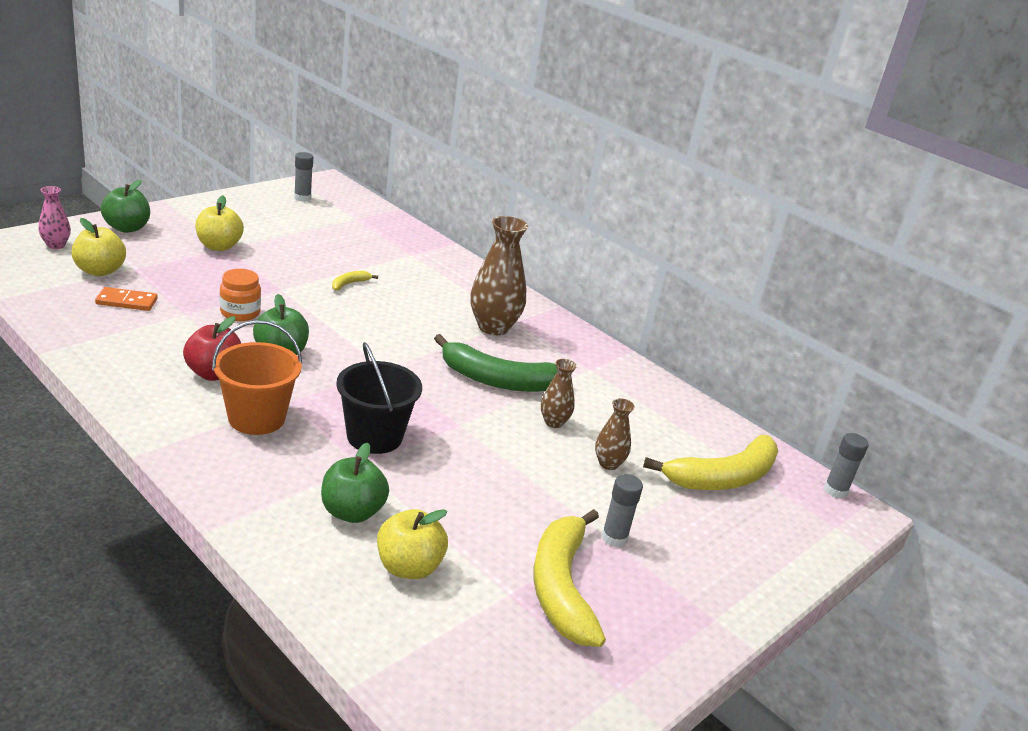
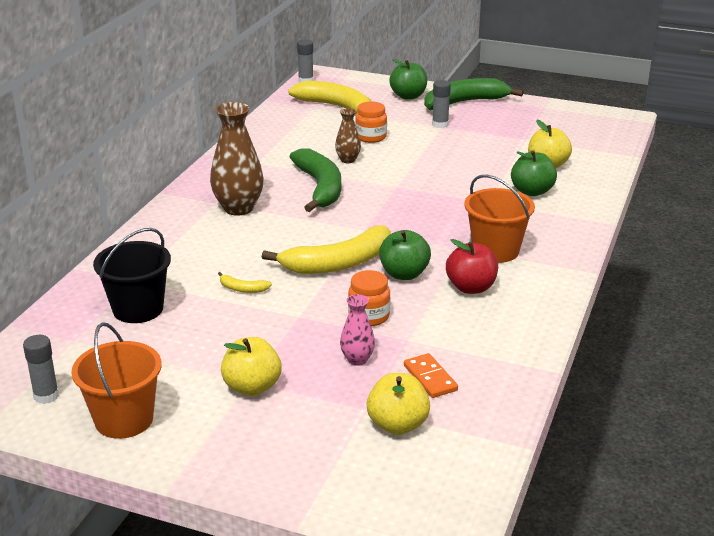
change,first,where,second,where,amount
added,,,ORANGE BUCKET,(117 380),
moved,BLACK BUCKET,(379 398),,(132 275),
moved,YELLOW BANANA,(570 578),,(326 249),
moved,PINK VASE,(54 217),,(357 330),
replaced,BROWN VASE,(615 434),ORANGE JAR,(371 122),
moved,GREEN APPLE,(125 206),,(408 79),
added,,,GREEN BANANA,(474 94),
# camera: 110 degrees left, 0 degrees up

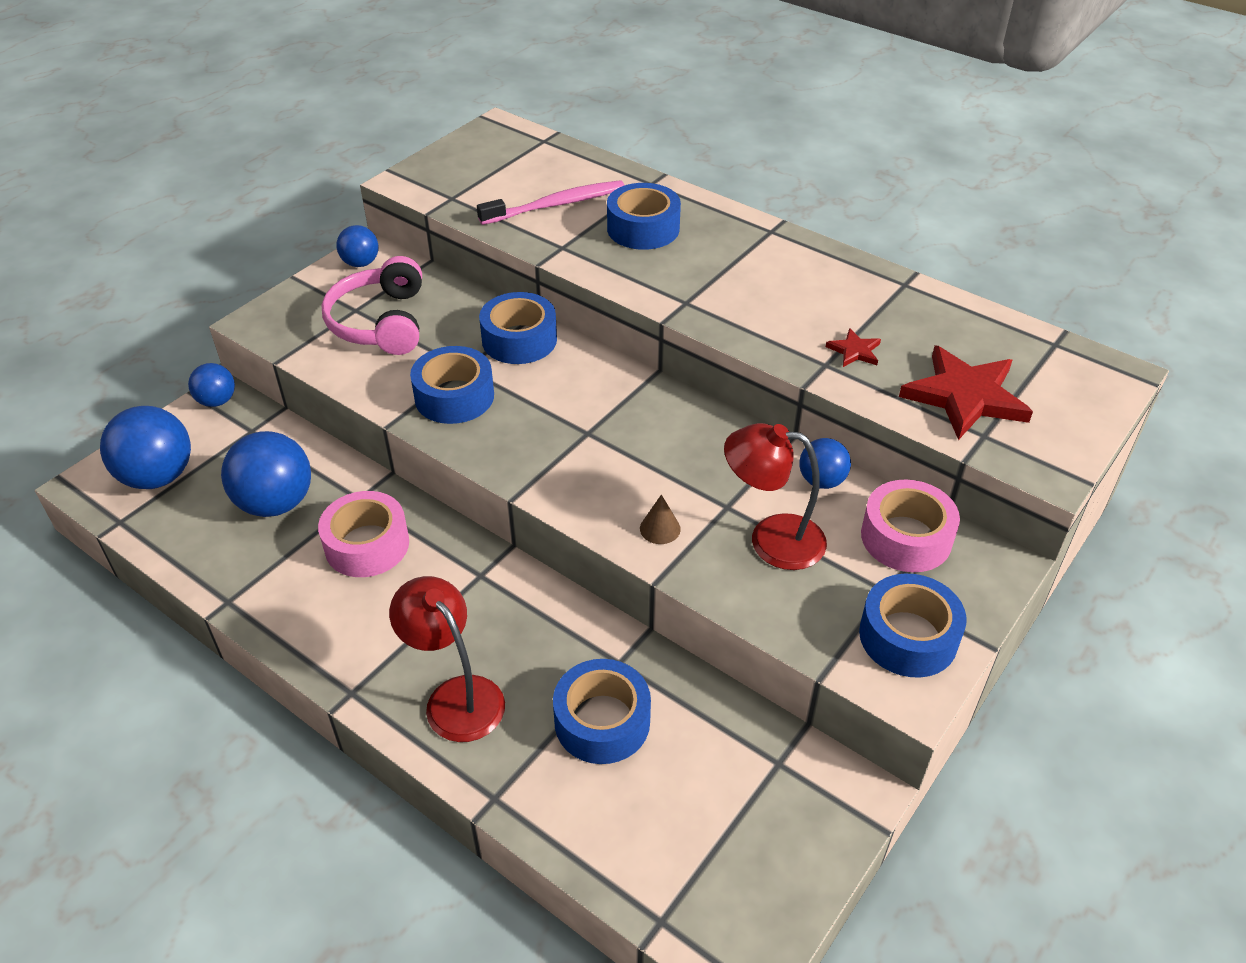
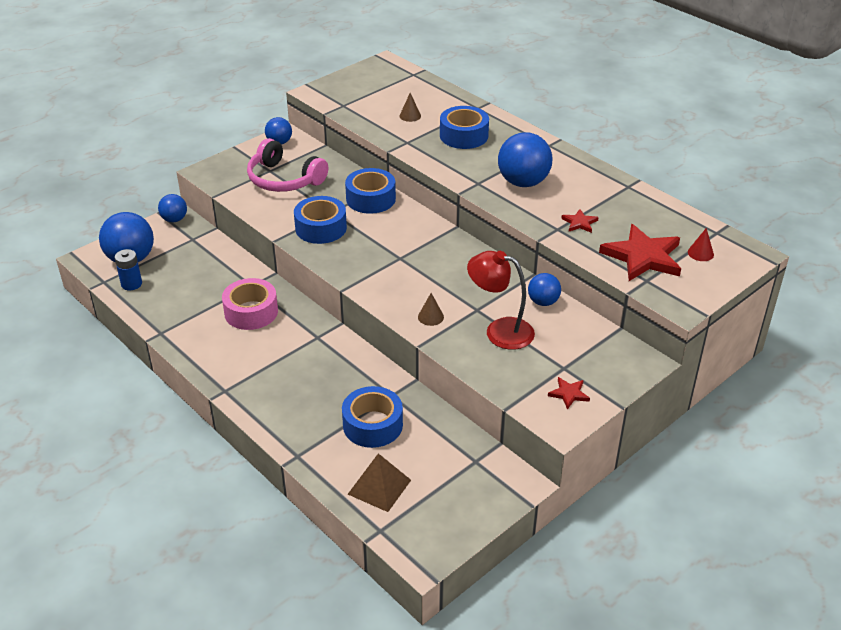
change,first,where,second,where,amount
added,,,BLUE BATTERY,(128 269),
turned,PINK HEADPHONES,(372 305),,(287 165),60 degrees counterclockwise
added,,,BROWN PYRAMID,(379 482),
replaced,PINK TOOTHBRUSH,(551 202),BROWN CONE,(410 107),
moved,BLUE BALL,(266 474),,(525 159),
replaced,BLUE TAPE,(913 625),RED STAR,(569 393),
added,,,RED CONE,(701 244),
removed,RED LAMP,(447 659),,,
removed,PINK TAPE,(910 526),,,
# camera: 10 degrees right, 5 degrees down

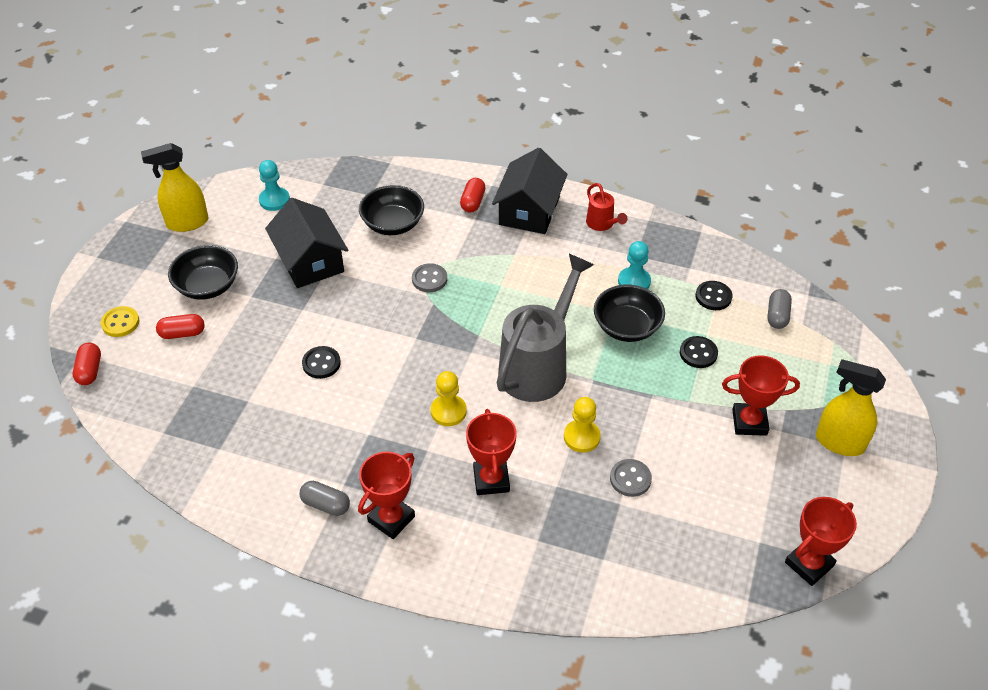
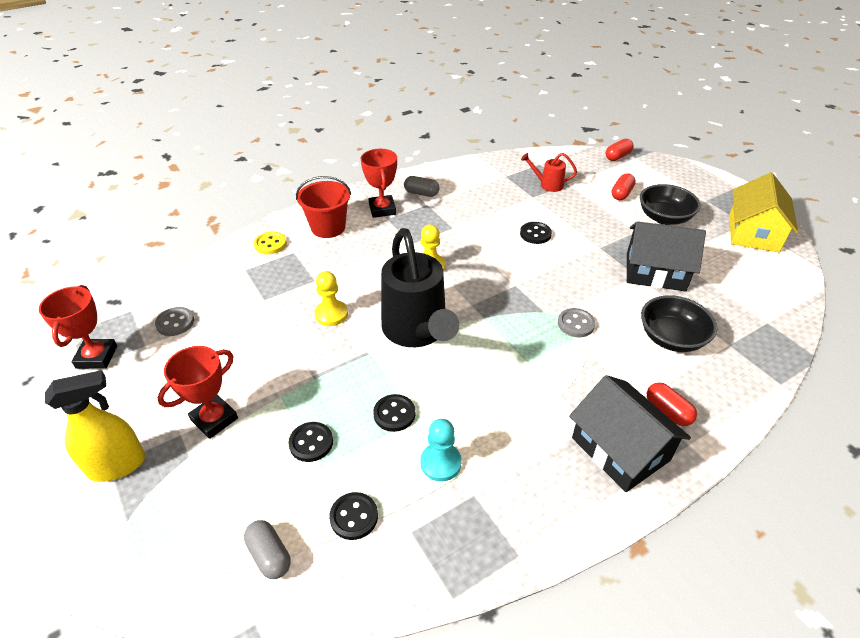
change,first,where,second,where,amount
moved,GREY BUTTON,(631 478),,(174 321),
moved,YELLOW BUTTON,(120 321),,(270 242),
added,,,RED BUCKET,(323 207),
replaced,BLACK BOWL,(629 313),BLACK BUTTON,(394 413),
recoloured,GREY WATERING CAN,(545 328),BLACK WATERING CAN,(420 287),
turned,GREY CAPSULE,(324 498),,(421 186),45 degrees clockwise
moved,RED WATERING CAN,(606 207),,(549 172),
turned,RED CAPSULE,(87 363),,(620 150),75 degrees counterclockwise
replaced,YELLOW SPRAY BOTTLE,(174 187),YELLOW HOUSE,(763 212),
removed,TURQUOISE PAWN,(274 185),,,
removed,RED TROPHY,(491 452),,,
# camera: 130 degrees right, 5 degrees down

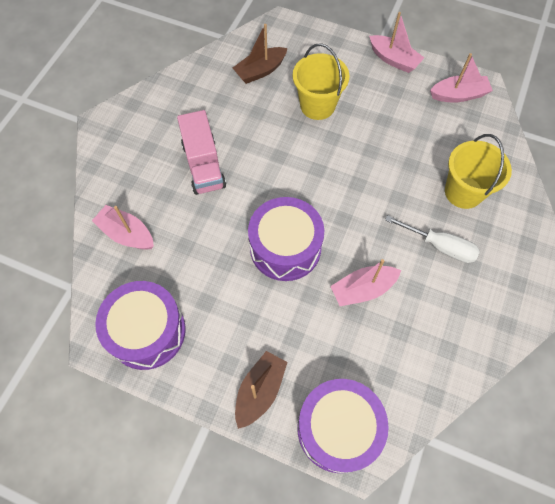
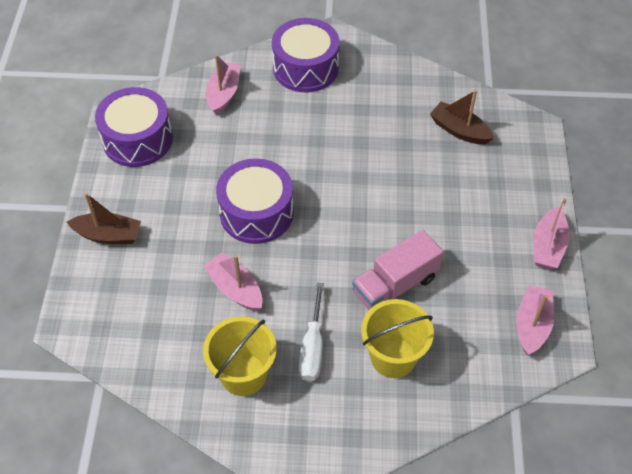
change,first,where,second,where,amount
moved,YELLOW BUCKET,(321 81),,(240 356),
moved,PURPLE DRUM,(343 426),,(305 55),
moved,PINK TRUCK,(201 152),,(397 270),
turned,PINK BOAT,(461 78),,(535 320),135 degrees counterclockwise
# camera: 70 degrees right, 10 degrees down

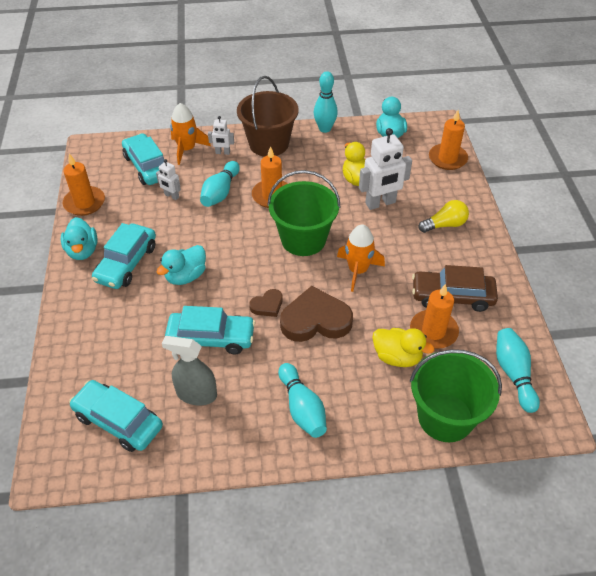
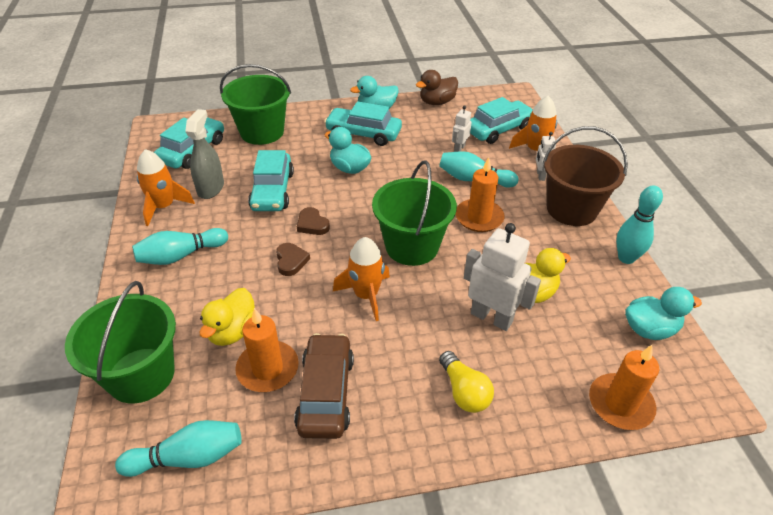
change,first,where,second,where,amount
added,,,ORANGE ROCKET,(166 187),
added,,,GREEN BUCKET,(255 104),
resized,BROWN HEART,(316 314),,(293 259),x0.50
replaced,ORANGE CANDLE,(84 185),BROWN DUCK,(437 87),
turned,WHITE ROBOT,(385 169),,(502 277),150 degrees clockwise
# camera: 85 degrees right, 5 degrees down

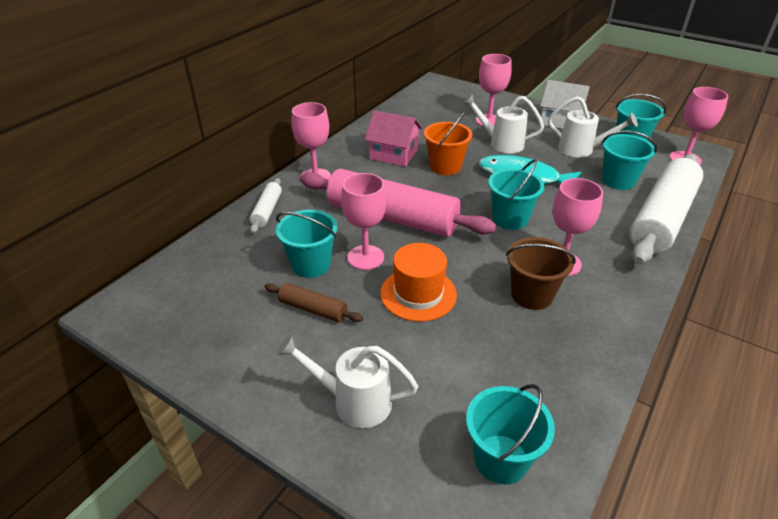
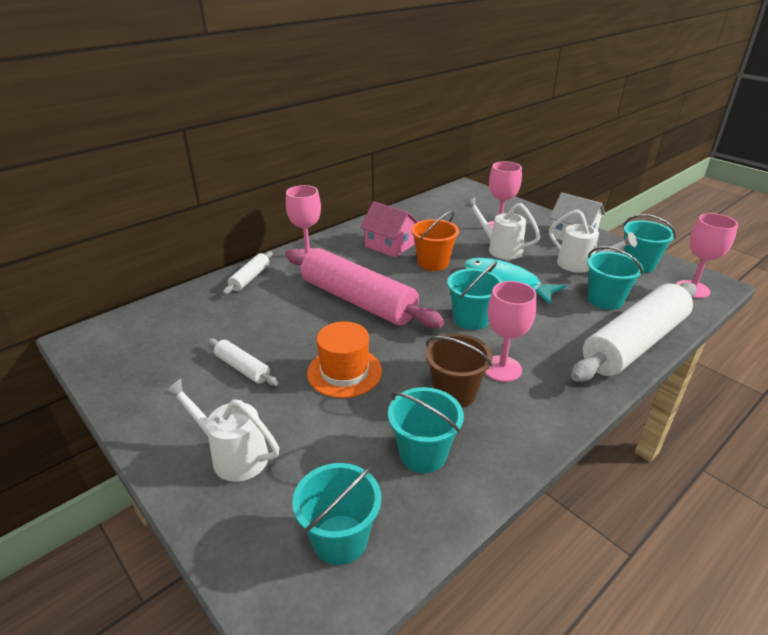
change,first,where,second,where,amount
recoloured,BROWN ROLLING PIN,(313 302),WHITE ROLLING PIN,(243 362),
moved,TURQUOISE BUCKET,(307 244),,(426 430),
removed,PINK GOBLET,(363 221),,,
# camera: 15 degrees right, 5 degrees down

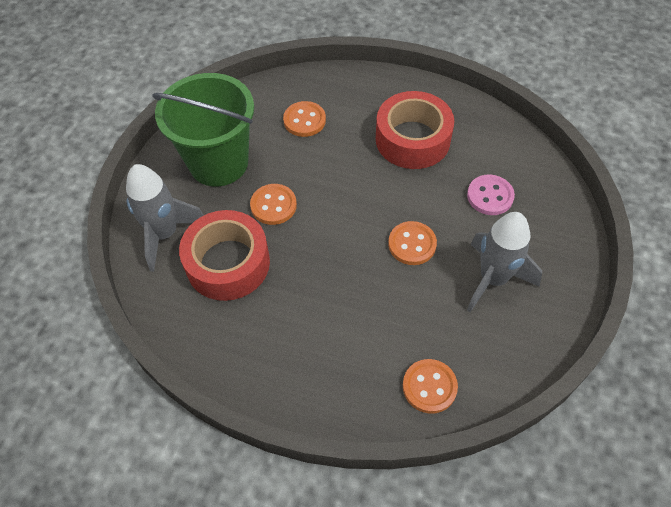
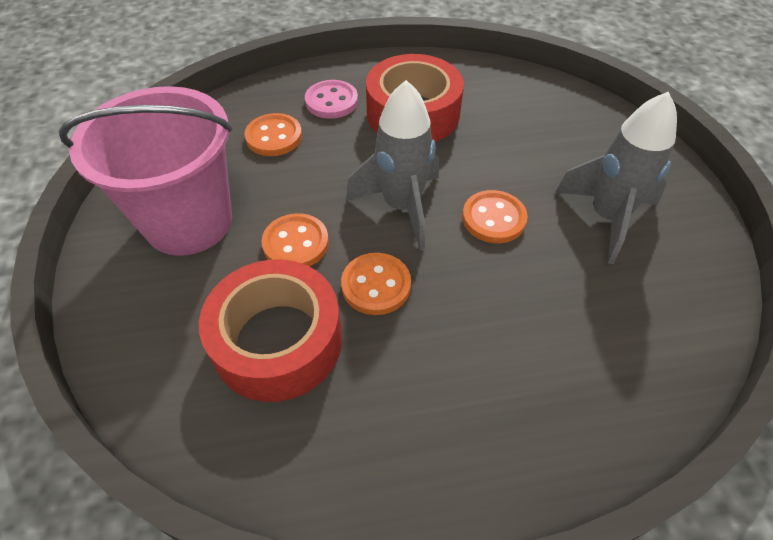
change,first,where,second,where,amount
recoloured,GREEN BUCKET,(203 129),PINK BUCKET,(146 171),
moved,PINK BUTTON,(491 195),,(331 99),
moved,ORANGE BUTTON,(430 386),,(376 284),
moved,GREY ROCKET,(165 218),,(392 165),
# camera: 30 degrees left, 5 degrees down

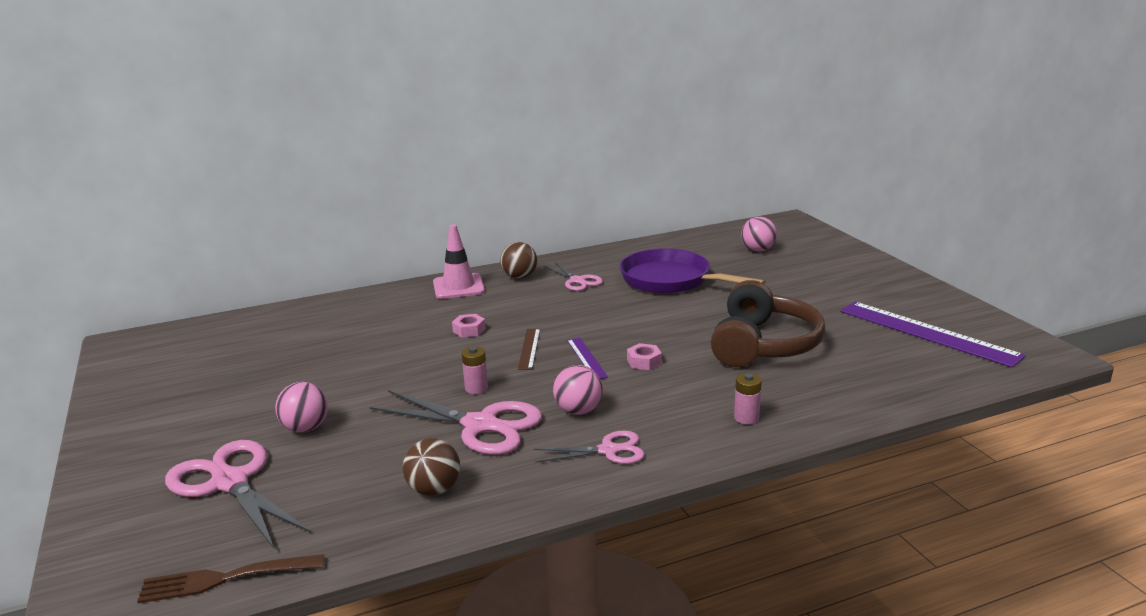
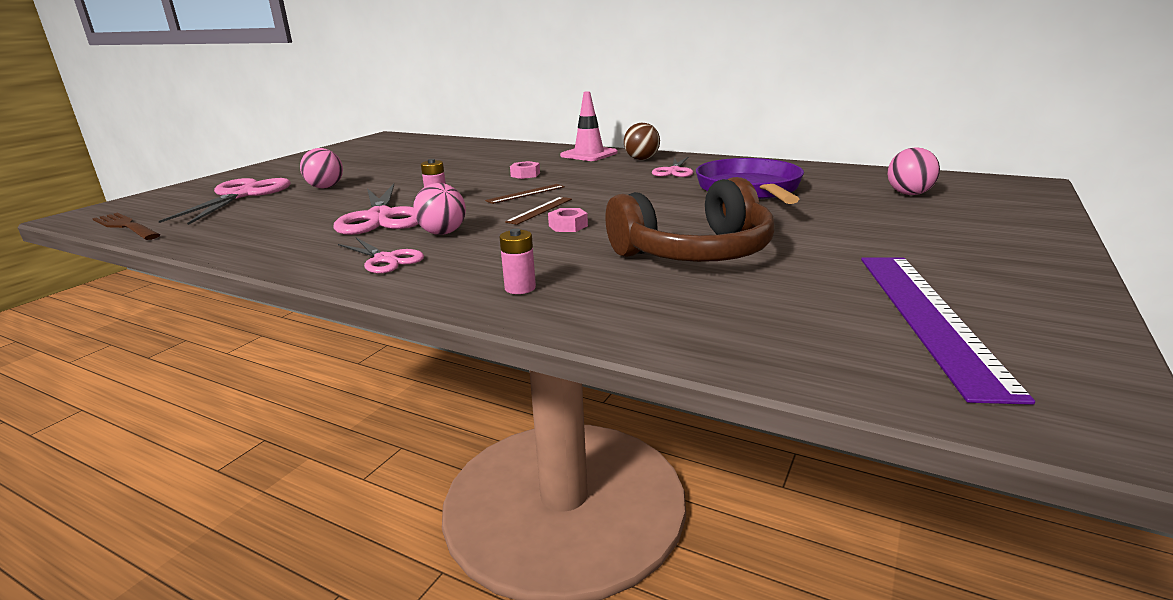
change,first,where,second,where,amount
recoloured,PURPLE RULER,(587 358),BROWN RULER,(538 211),
removed,BROWN BALL,(431 467),,,
# camera: 50 degrees right, 0 degrees up

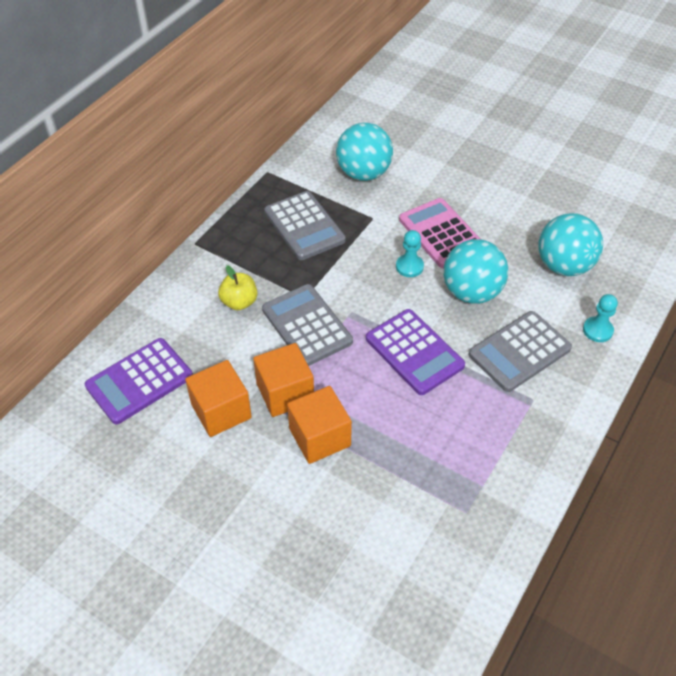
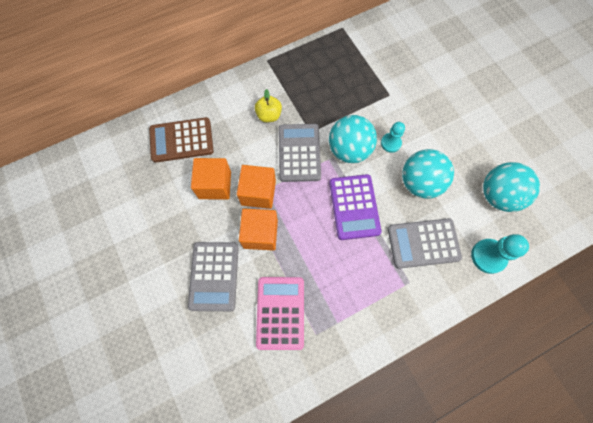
change,first,where,second,where,amount
recoloured,PURPLE CALCULATOR,(138 381),BROWN CALCULATOR,(181 140),
moved,GREY CALCULATOR,(305 225),,(213 276),
moved,PINK CALCULATOR,(439 233),,(280 313),
moved,TURQUOISE BALL,(364 152),,(353 139),
resized,TURQUOISE PAWN,(600 318),,(500 254),x1.53
# camera: 30 degrees right, 20 degrees up

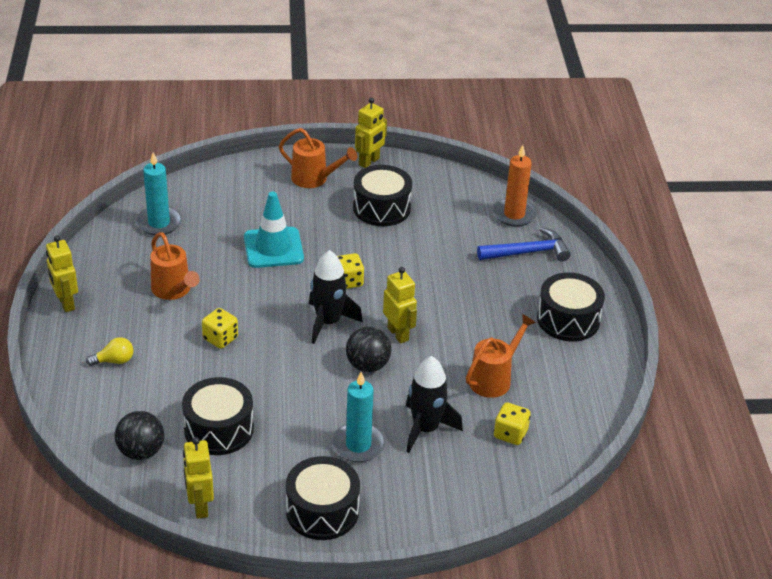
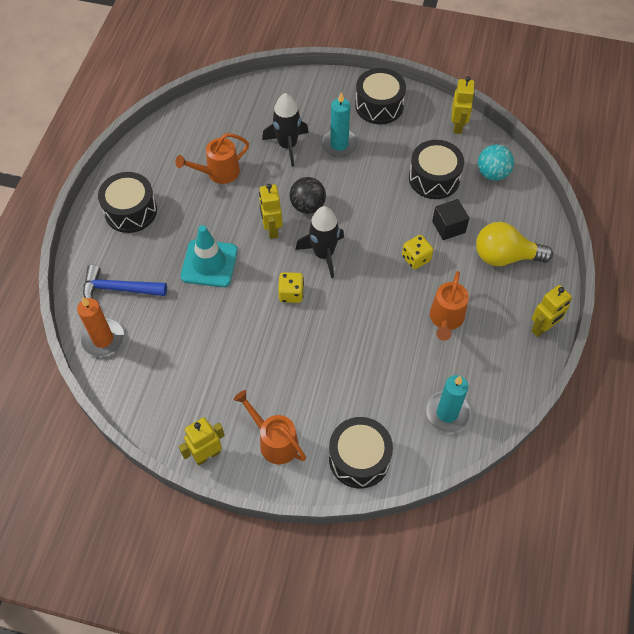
change,first,where,second,where,amount
moved,TURQUOISE TRAFFIC CONE,(274 230),,(209 256),
moved,BLACK DRUM,(382 195),,(361 453),
turned,ORANGE WATERING CAN,(175 266),,(449 306),150 degrees counterclockwise
added,,,BLACK CUBE,(450 219),
resized,YELLOW LIGHT BULB,(109 351),,(514 244),x2.00
recoloured,BLACK BALL,(139 435),TURQUOISE BALL,(496 163),
turned,YELLOW ROBOT,(62 274),,(551 311),60 degrees clockwise
removed,YELLOW DICE,(512 423),,,
# camera: 160 degrees left, 20 degrees up

